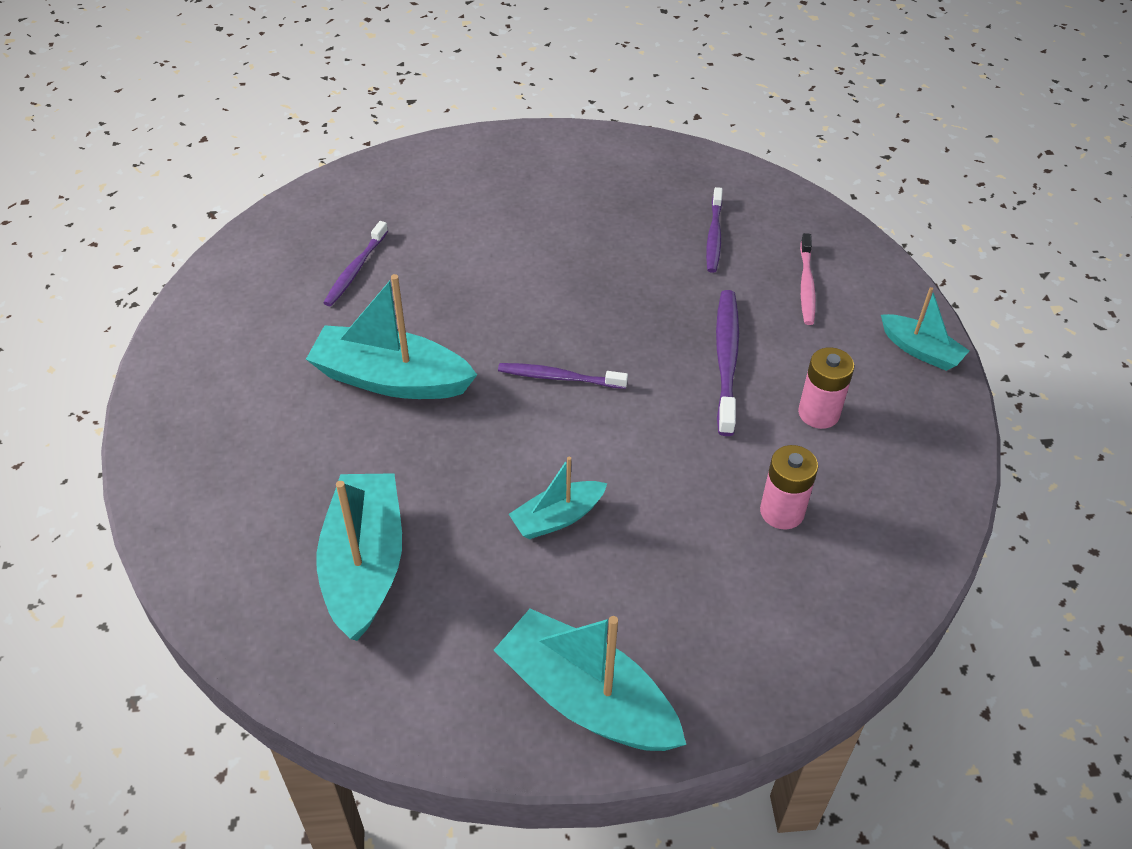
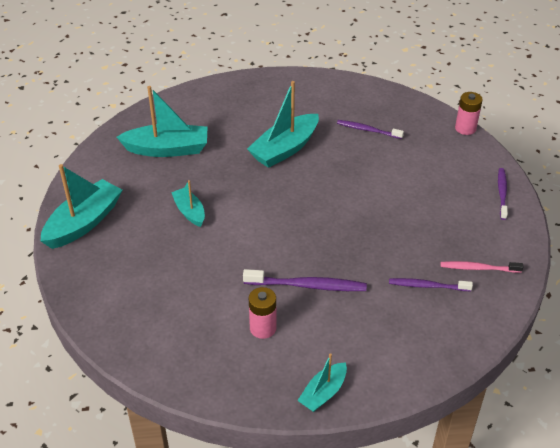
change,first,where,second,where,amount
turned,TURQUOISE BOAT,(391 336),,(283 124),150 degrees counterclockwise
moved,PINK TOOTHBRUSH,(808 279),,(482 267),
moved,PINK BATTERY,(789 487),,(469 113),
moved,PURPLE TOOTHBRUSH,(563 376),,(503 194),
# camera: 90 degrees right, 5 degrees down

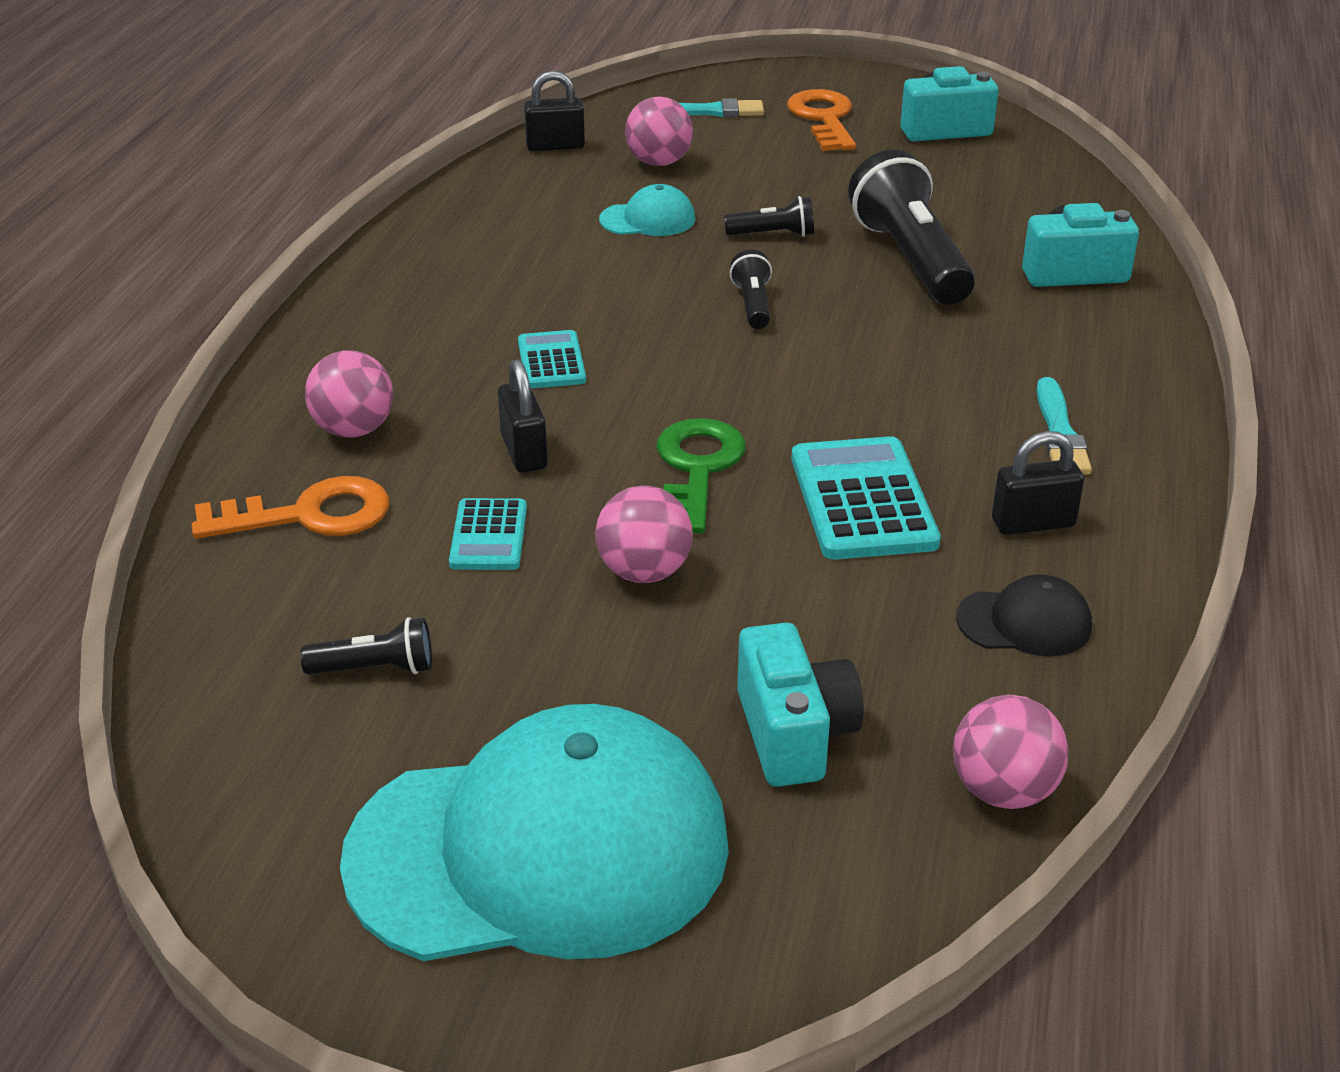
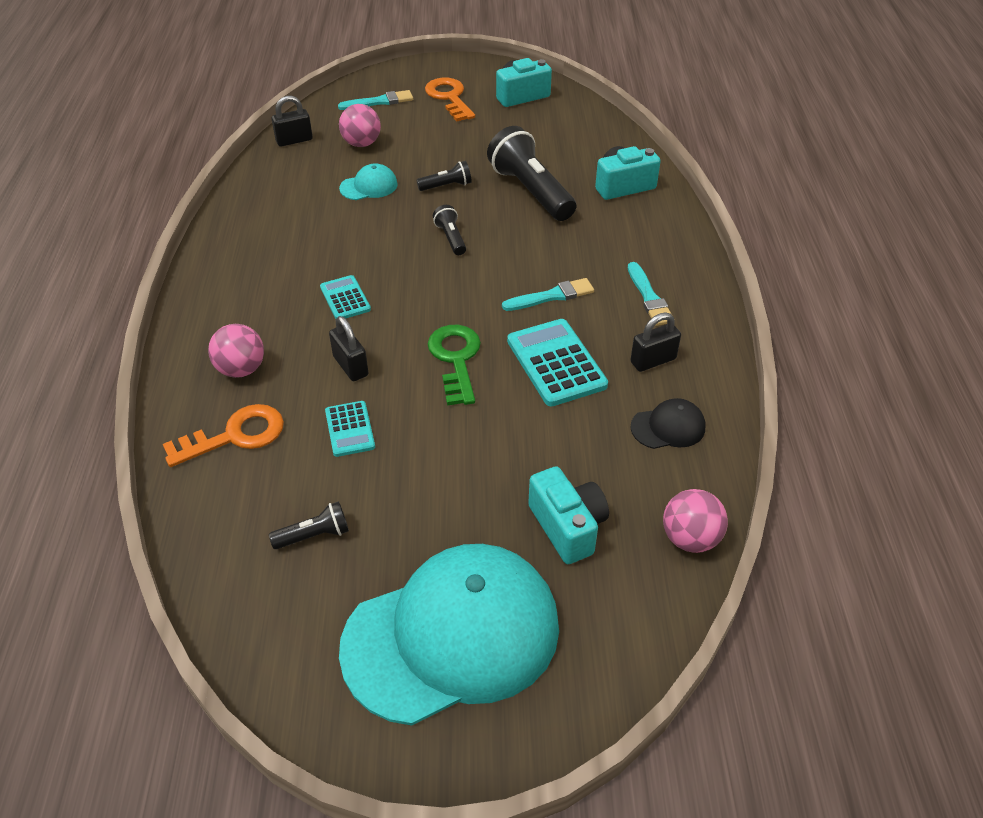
change,first,where,second,where,amount
added,,,TURQUOISE BRUSH,(548 294),
removed,PINK BALL,(644 534),,,
# camera: 15 degrees left, 10 degrees up

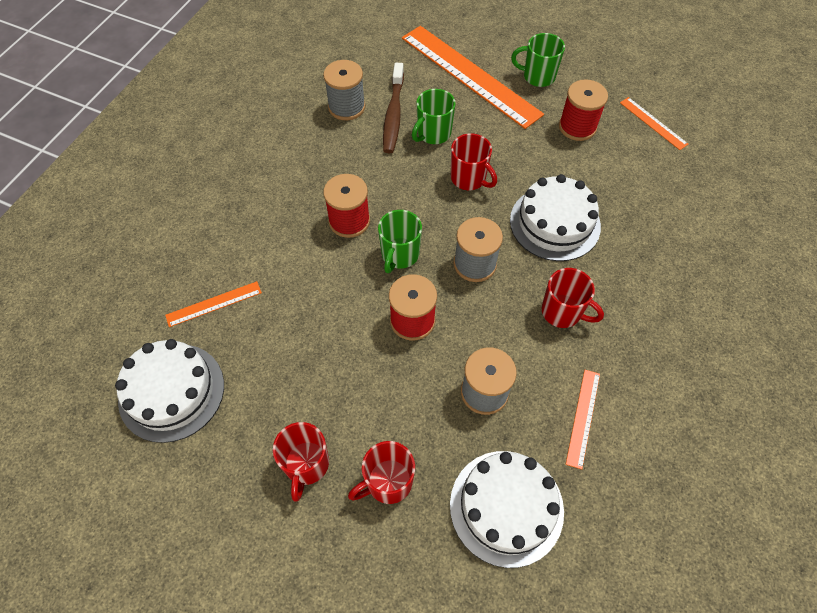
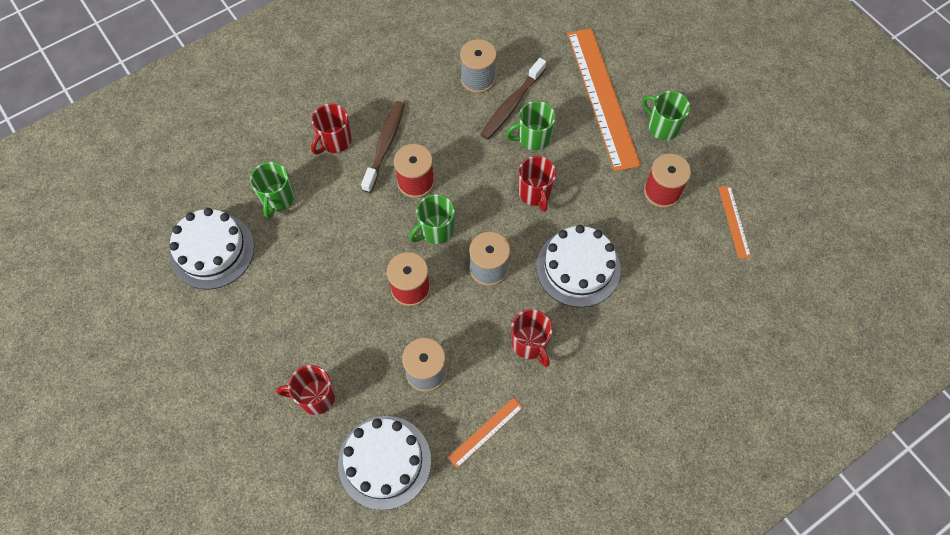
change,first,where,second,where,amount
replaced,ORANGE RULER,(213 304),GREEN MUG,(272 190),
moved,RED MUG,(301 462),,(331 129),
added,,,BROWN TOOTHBRUSH,(383 147),
# camera: 30 degrees right, 5 degrees up

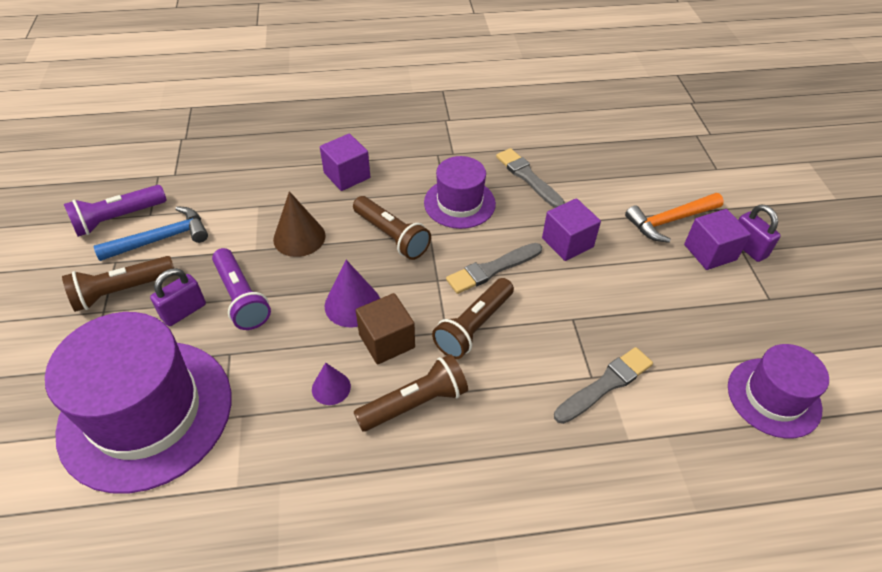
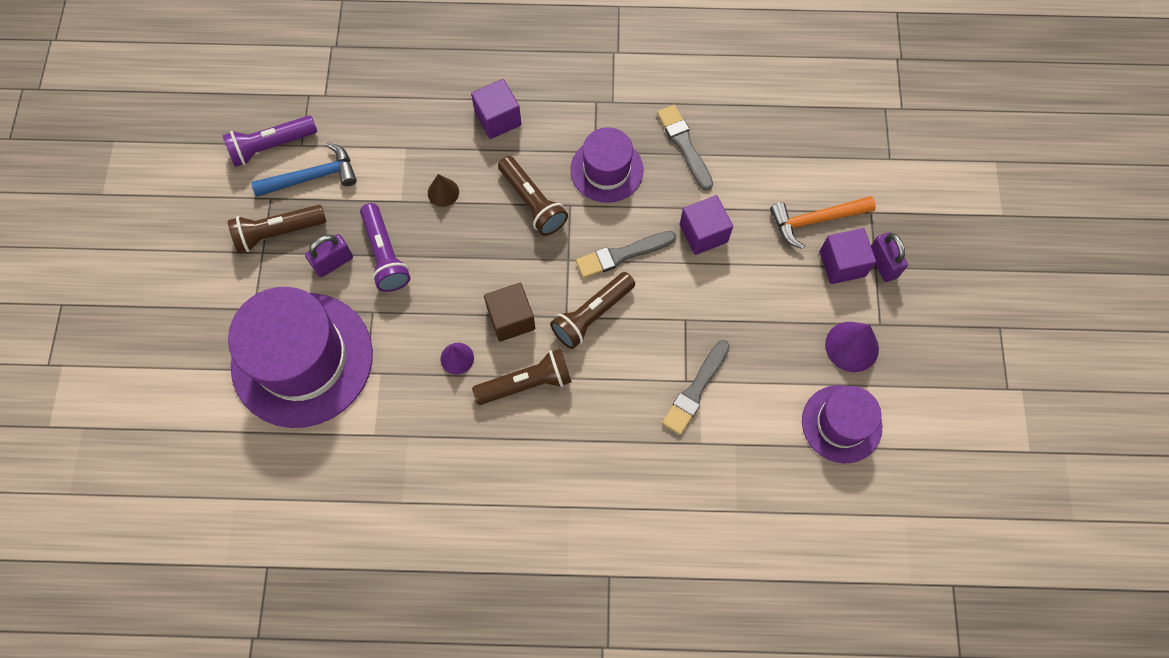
change,first,where,second,where,amount
resized,BROWN CONE,(299 224),,(443 190),x0.63
turned,GREY BRUSH,(603 385),,(696 387),150 degrees clockwise
moved,PURPLE CONE,(352 293),,(852 347),
# camera: 10 degrees right, 20 degrees up

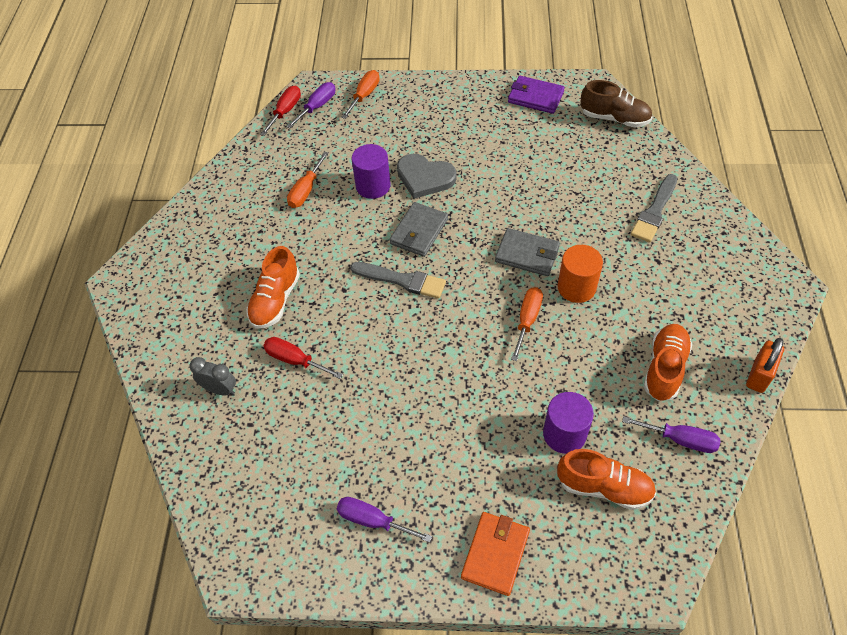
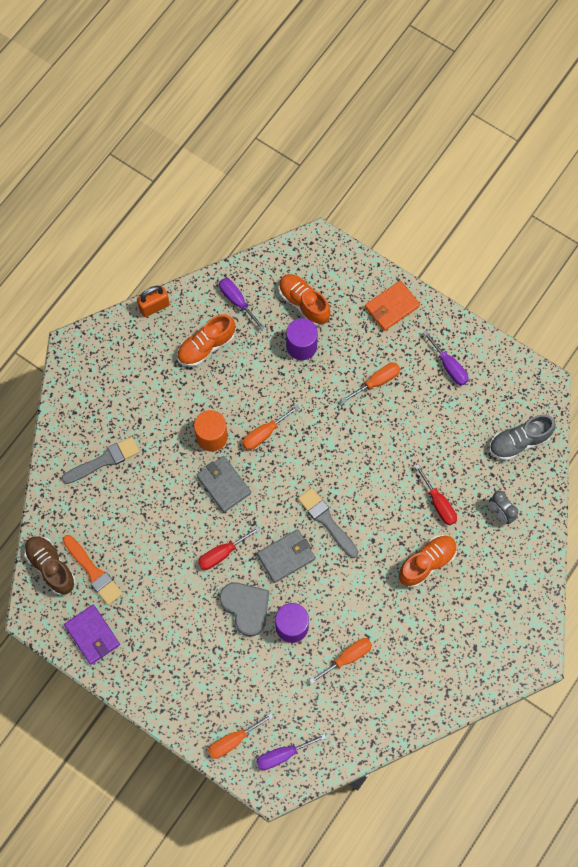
change,first,where,second,where,amount
added,,,ORANGE BRUSH,(93 570),
moved,RED SCREWDRIVER,(280 111),,(229 548),
added,,,ORANGE SCREWDRIVER,(370 383),
added,,,GREY SHOE,(522 438),
# camera: 150 degrees left, 15 degrees up

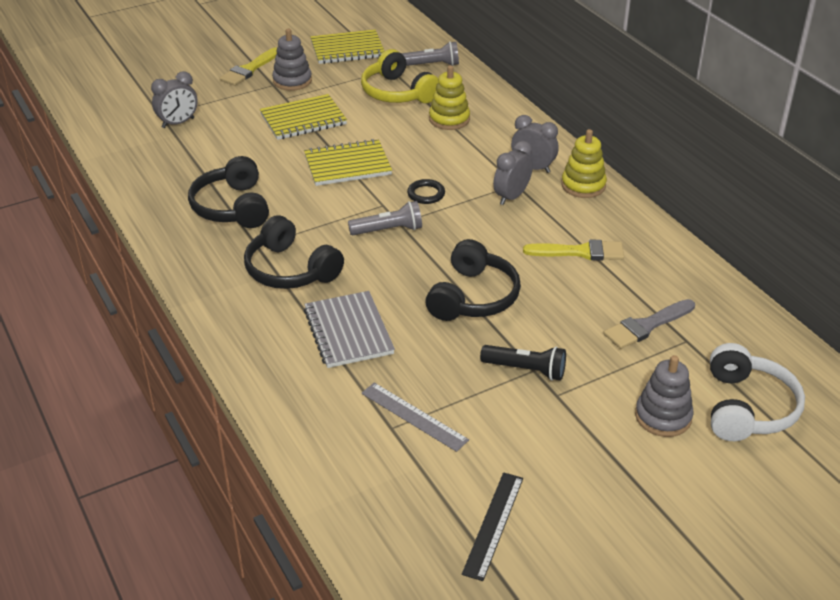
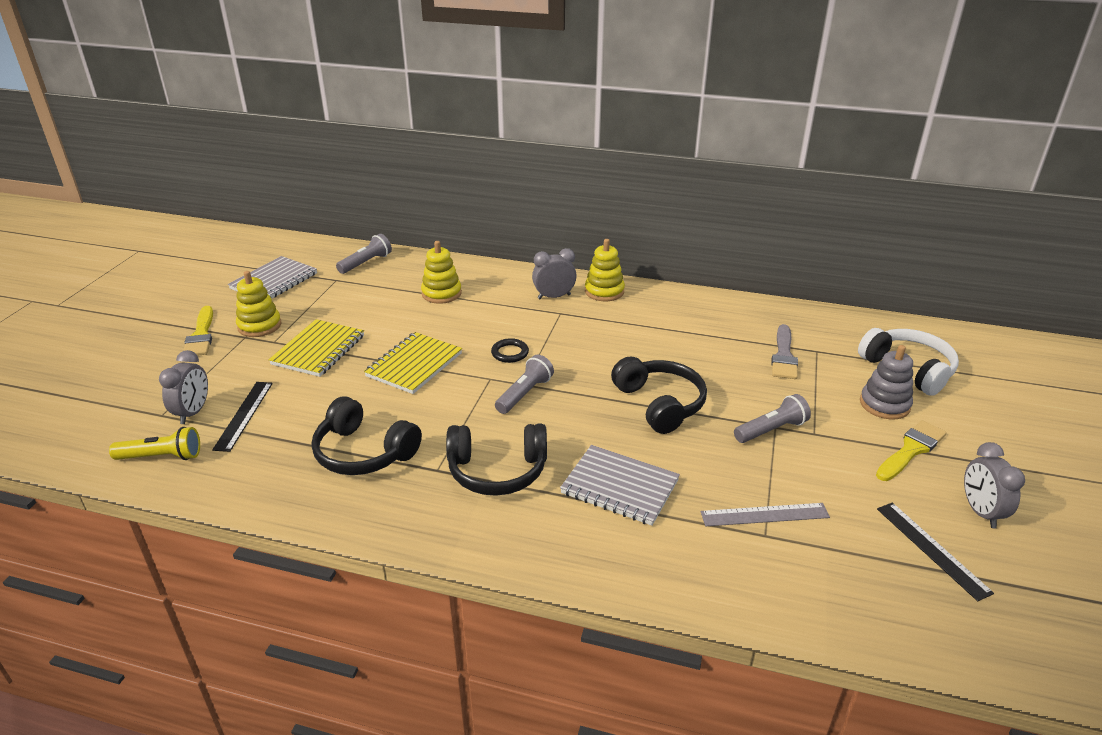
change,first,where,second,where,amount
added,,,YELLOW FLASHLIGHT,(154 443),
added,,,BLACK RULER,(242 417),
recoloured,YELLOW NOTEBOOK,(347 47),GREY NOTEBOOK,(272 277),
recoloured,GREY STACKING TOY,(292 60),YELLOW STACKING TOY,(259 304),
recoloured,BLACK FLASHLIGHT,(523 363),GREY FLASHLIGHT,(772 418),
moved,YELLOW BRUSH,(573 250),,(911 450),
moved,GREY CLOCK,(513 173),,(994 485),
removed,YELLOW HEADPHONES,(399 76),,,
# camera: 45 degrees left, 5 degrees down

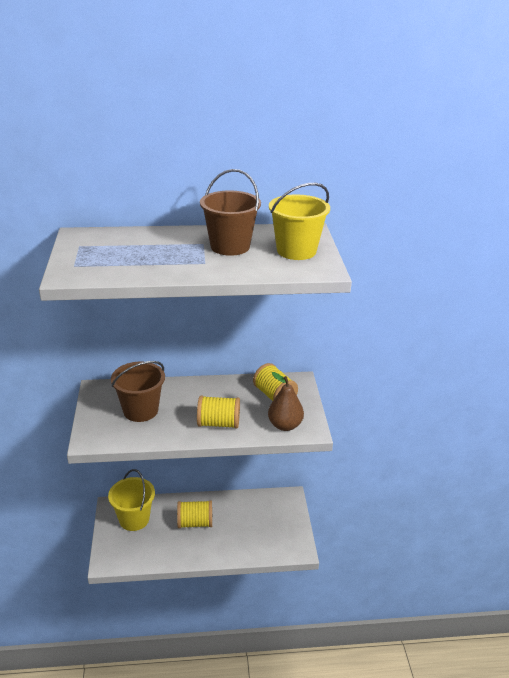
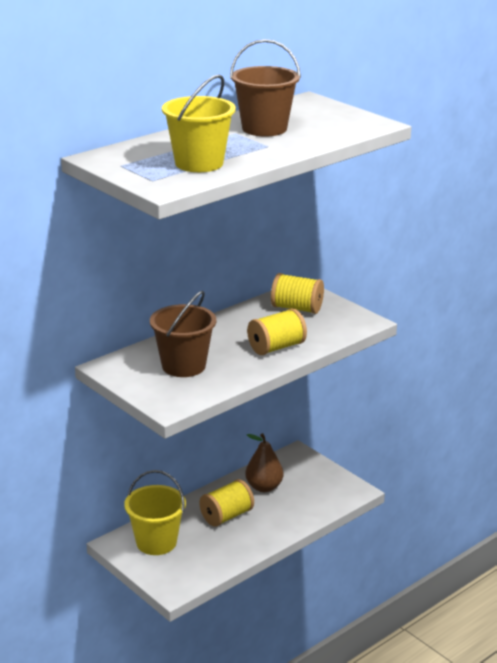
change,first,where,second,where,amount
moved,YELLOW BUCKET,(299 221),,(199 123),
moved,BROWN PEAR,(286 401),,(264 462),
# camera: 35 degrees left, 5 degrees down

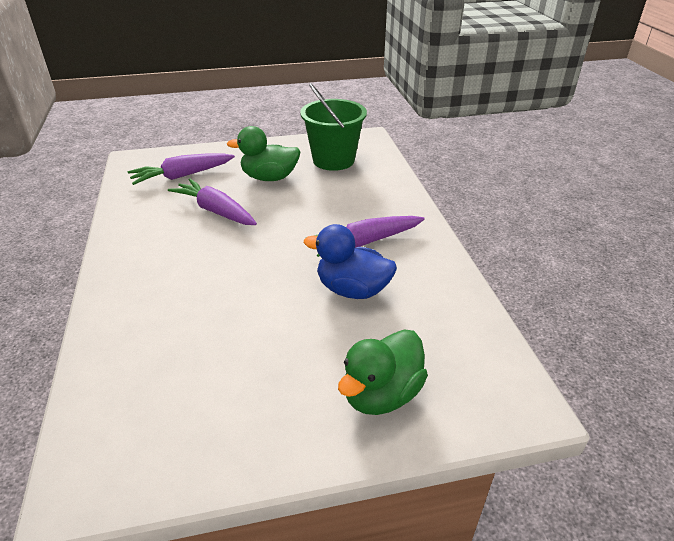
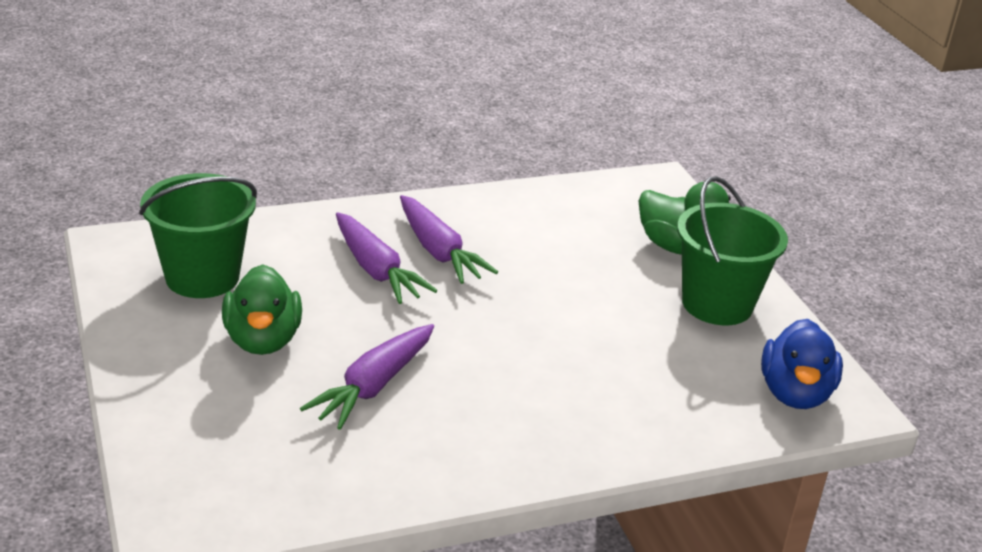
change,first,where,second,where,amount
moved,PURPLE CARROT,(181 169),,(386 258),
added,,,GREEN BUCKET,(732 250),
moved,BLUE DUCK,(350 261),,(802 364),
# camera: 100 degrees left, 5 degrees down

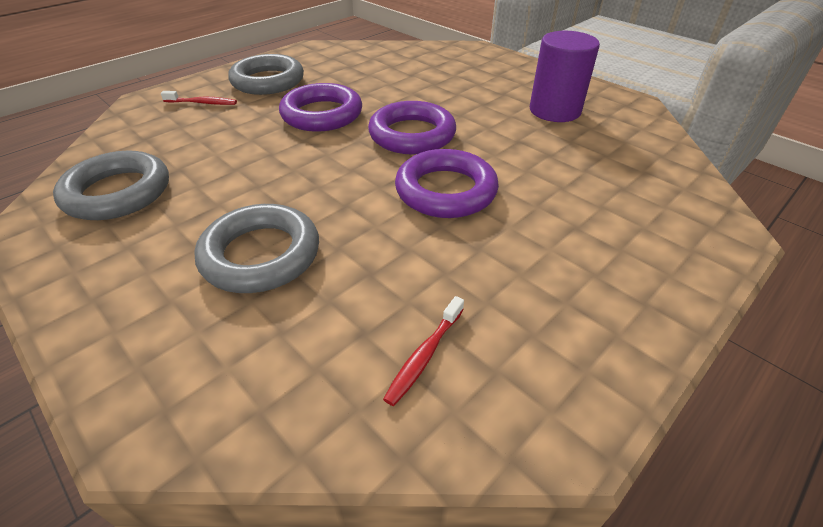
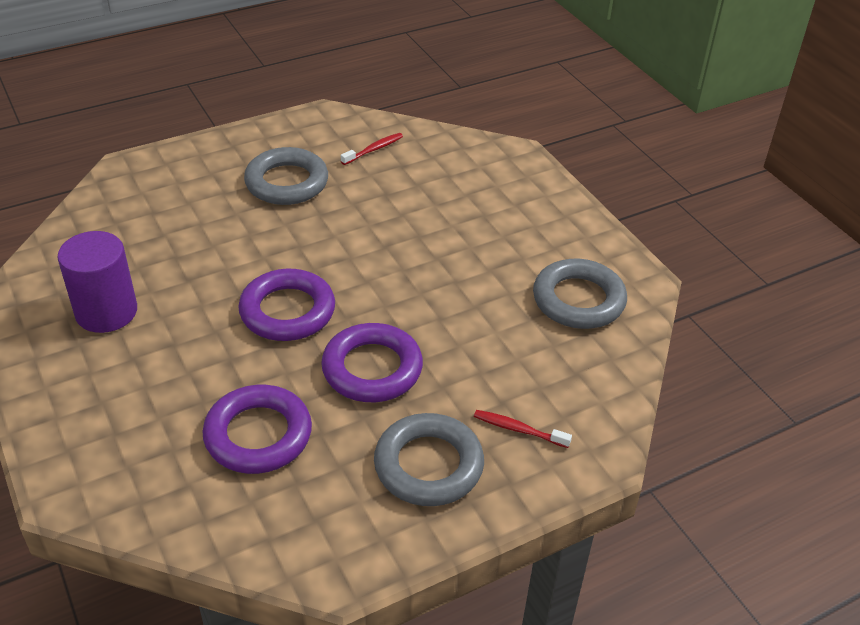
change,first,where,second,where,amount
moved,PURPLE RING,(447 183),,(257 429),
moved,GREY RING,(256 248),,(286 176),
# camera: 165 degrees left, 0 degrees up

